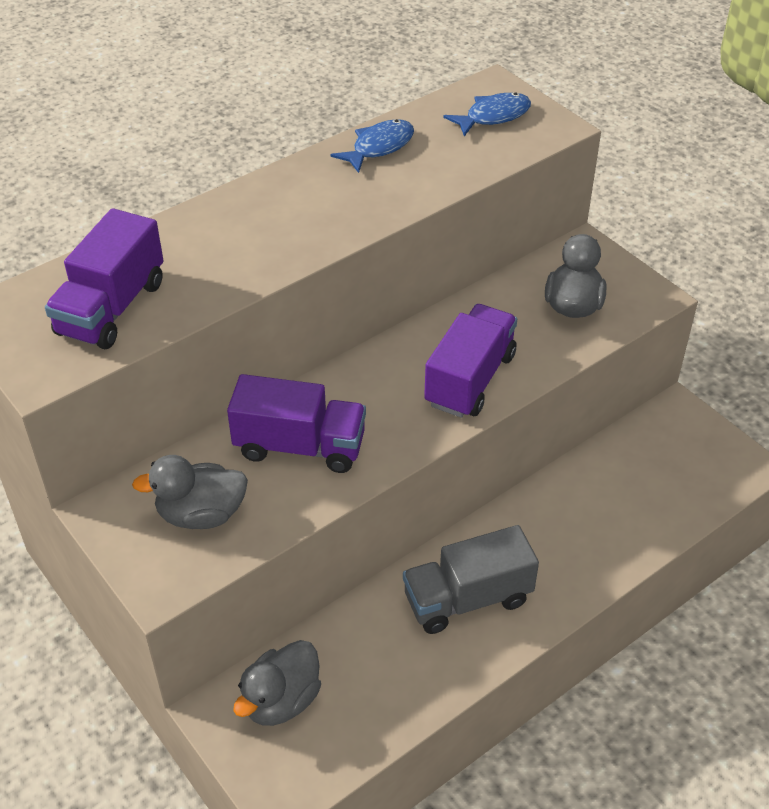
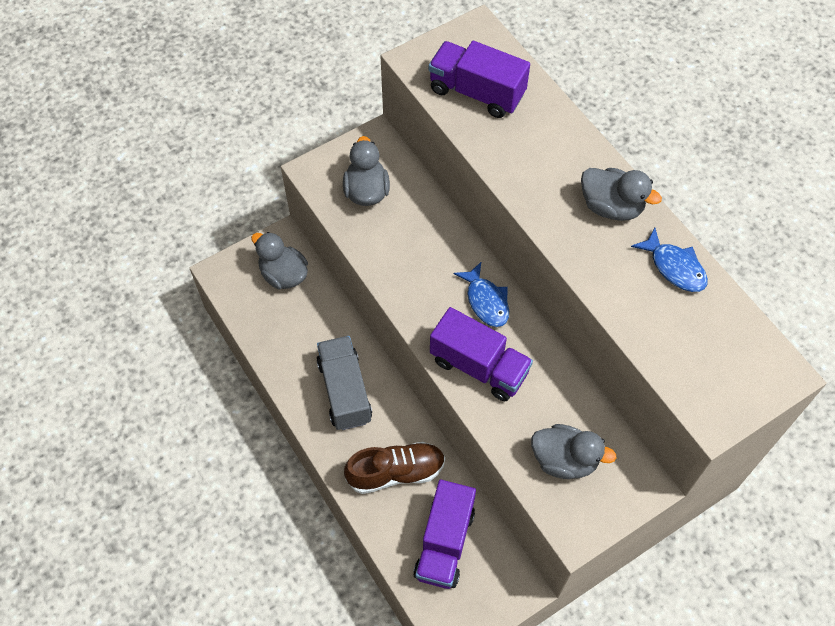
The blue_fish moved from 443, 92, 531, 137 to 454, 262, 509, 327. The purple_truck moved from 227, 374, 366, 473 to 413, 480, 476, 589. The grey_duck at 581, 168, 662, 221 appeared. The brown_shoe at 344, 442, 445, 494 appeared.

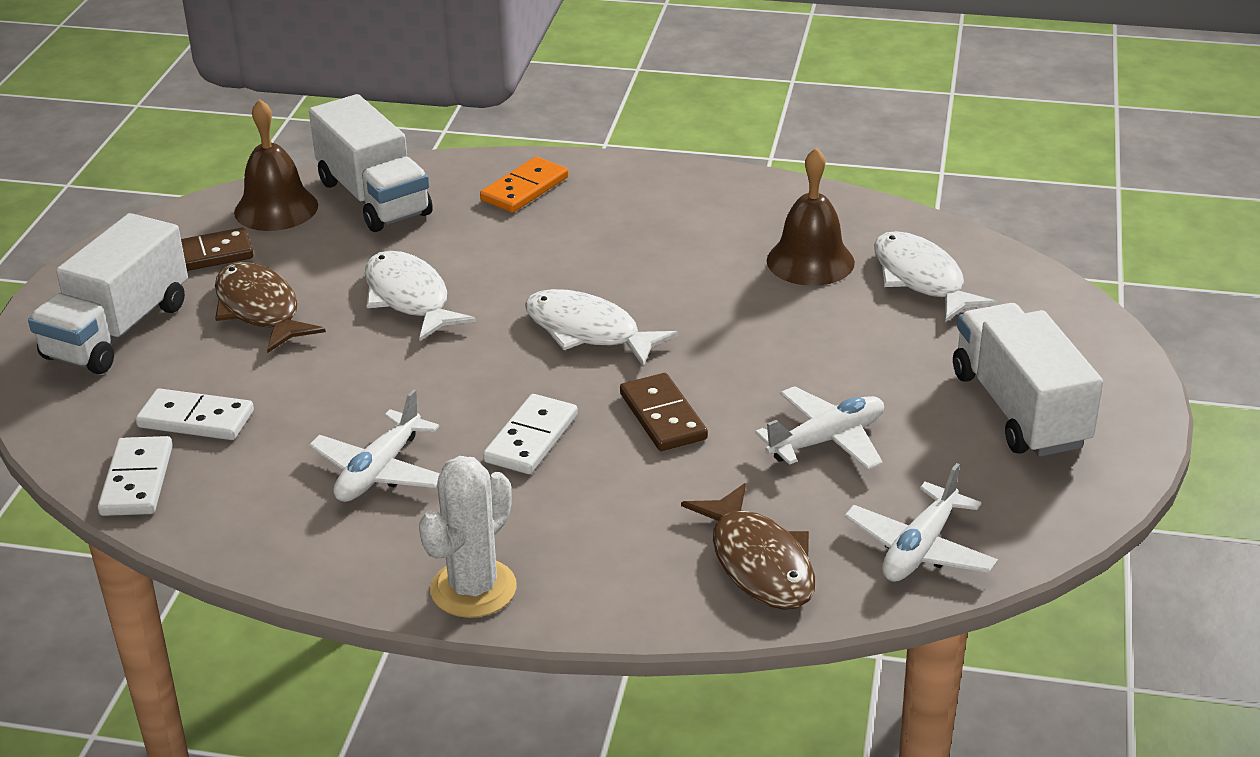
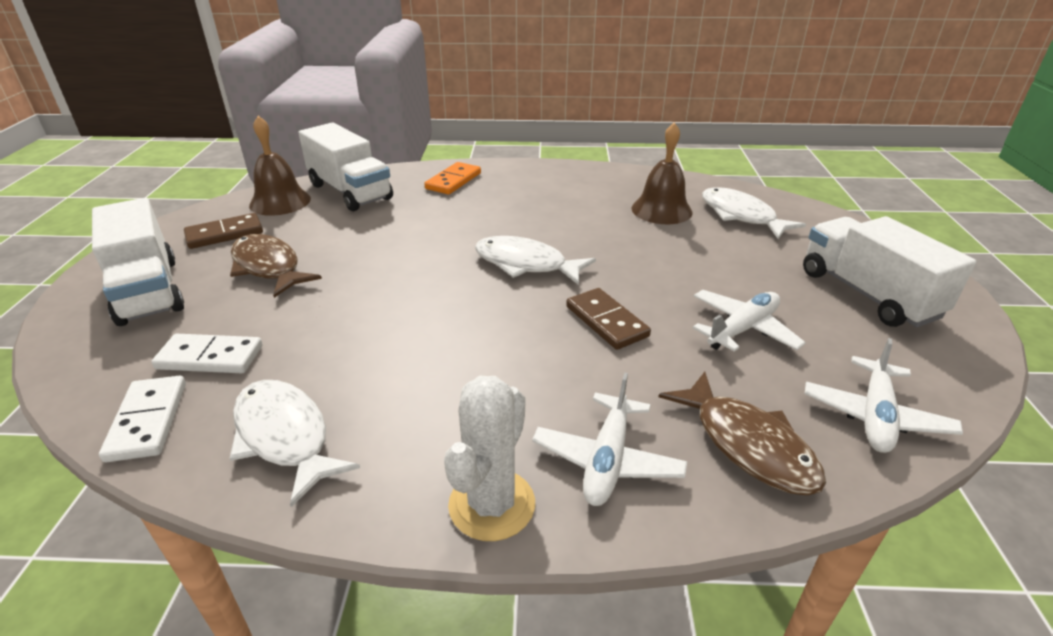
The white_truck at 28, 213, 188, 374 turned 45 degrees counterclockwise. The white_fish moved from 365, 251, 476, 341 to 229, 380, 360, 507. The white_plane moved from 309, 389, 440, 502 to 532, 373, 687, 506. The white_domino at 483, 394, 578, 474 disappeared.

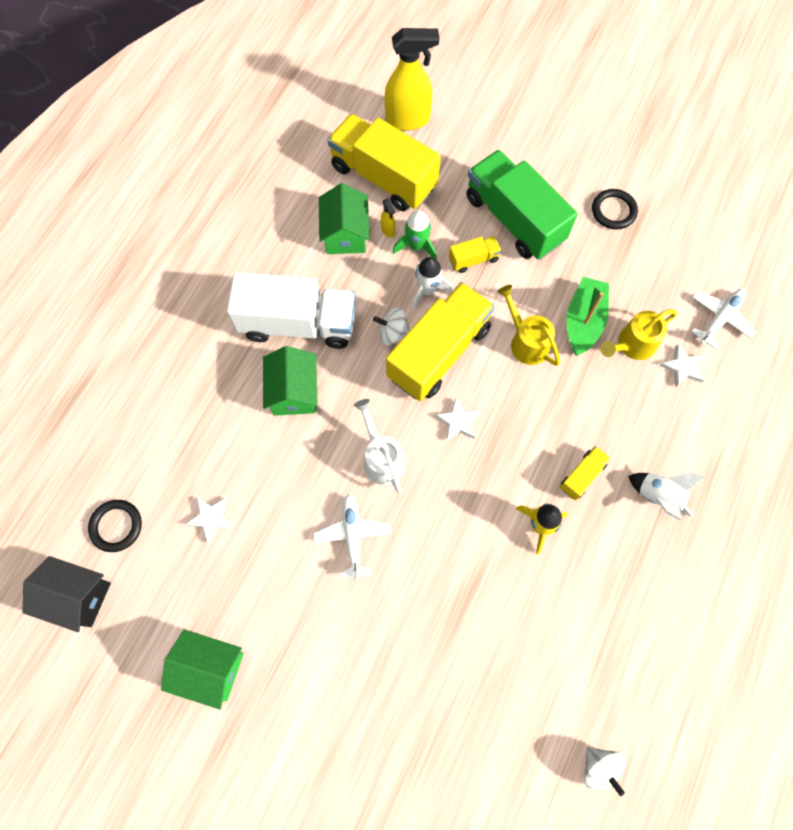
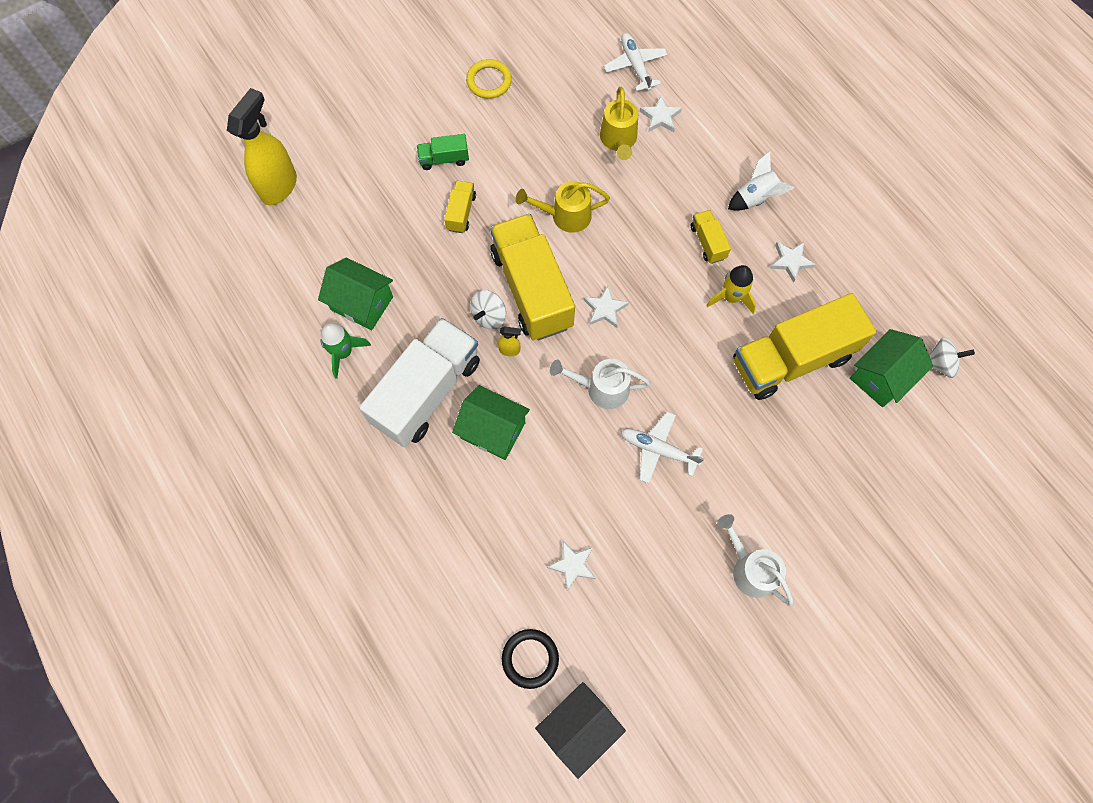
The yellow_truck moved from 328, 114, 441, 211 to 733, 293, 876, 400. The green_truck at 466, 150, 578, 260 changed to 0.44 times the size. The black_ring at 592, 189, 638, 229 became the yellow_ring at 466, 59, 512, 99. The yellow_spray_bottle moved from 381, 198, 395, 238 to 498, 327, 521, 356. The green_rocket moved from 393, 210, 437, 260 to 320, 323, 371, 379. The white_rocket at 412, 257, 454, 310 disappeared. The green_boat at 567, 277, 609, 356 disappeared. The green_house moved from 161, 629, 244, 710 to 850, 329, 933, 407. The white_star at 770, 242, 816, 283 appeared. The white_watering_can at 717, 514, 794, 606 appeared.

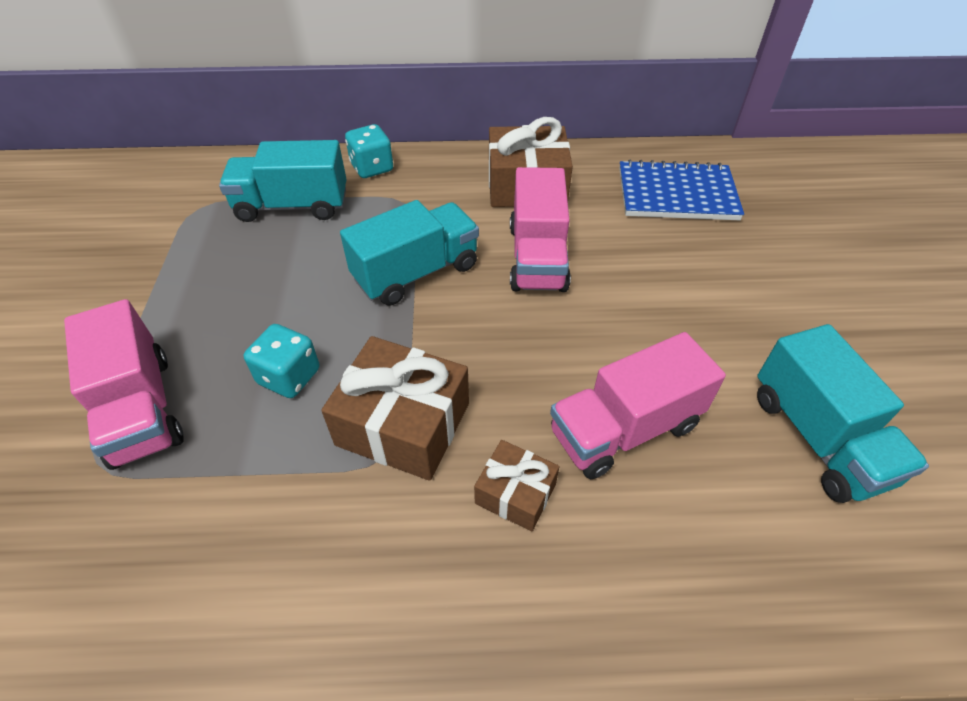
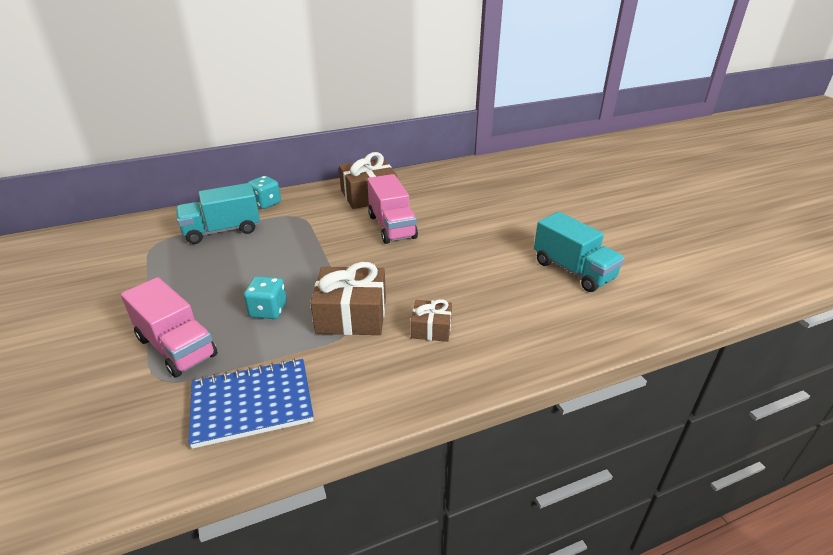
The blue_notebook moved from 619, 159, 744, 220 to 188, 358, 314, 449. The turquoise_truck at 340, 200, 479, 305 disappeared. The pink_truck at 550, 332, 726, 479 disappeared.

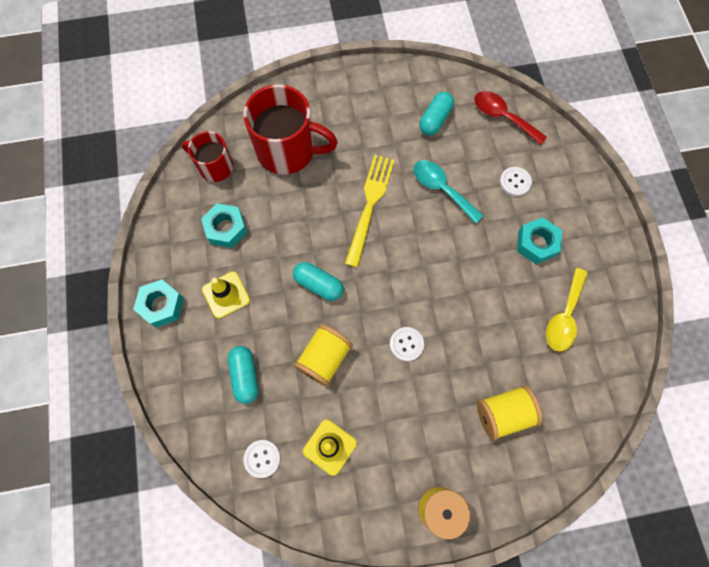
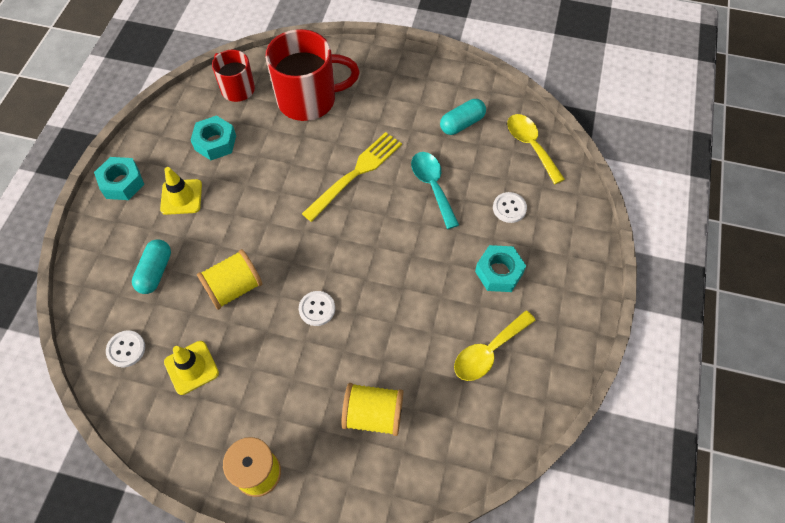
The red_mug at 243, 84, 338, 175 turned 45 degrees counterclockwise. The red_spoon at 474, 91, 547, 145 became the yellow_spoon at 507, 114, 565, 184. The turquoise_capsule at 293, 262, 343, 301 disappeared.

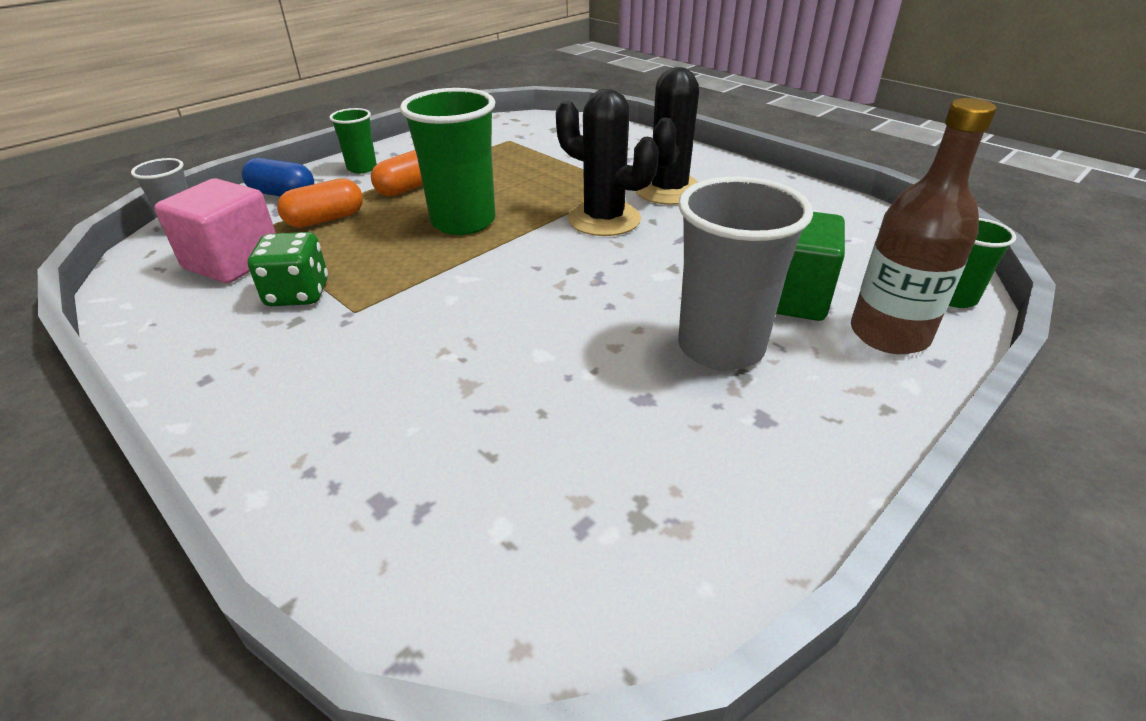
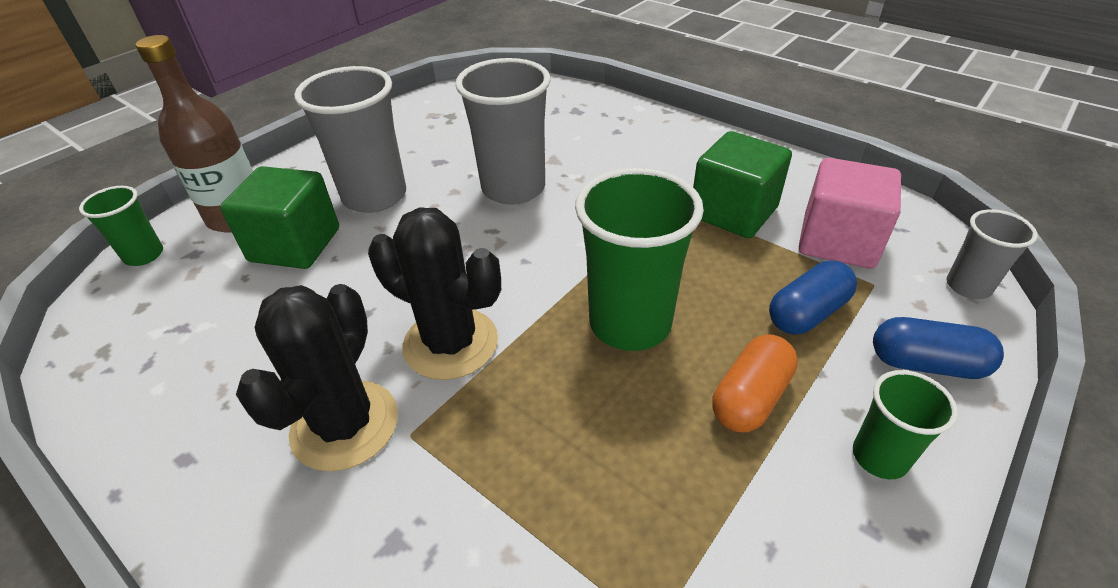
The orange_capsule at 277, 178, 363, 228 became the blue_capsule at 769, 260, 857, 334. The green_dice at 248, 232, 328, 306 was replaced by the green_cube at 693, 131, 792, 238. The grey_cup at 455, 58, 551, 205 appeared.

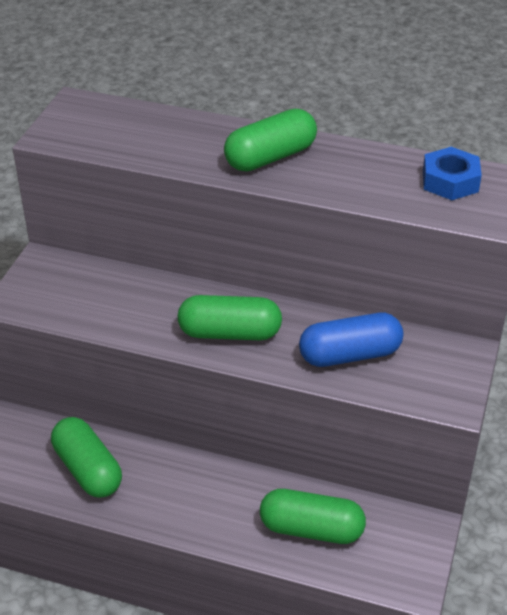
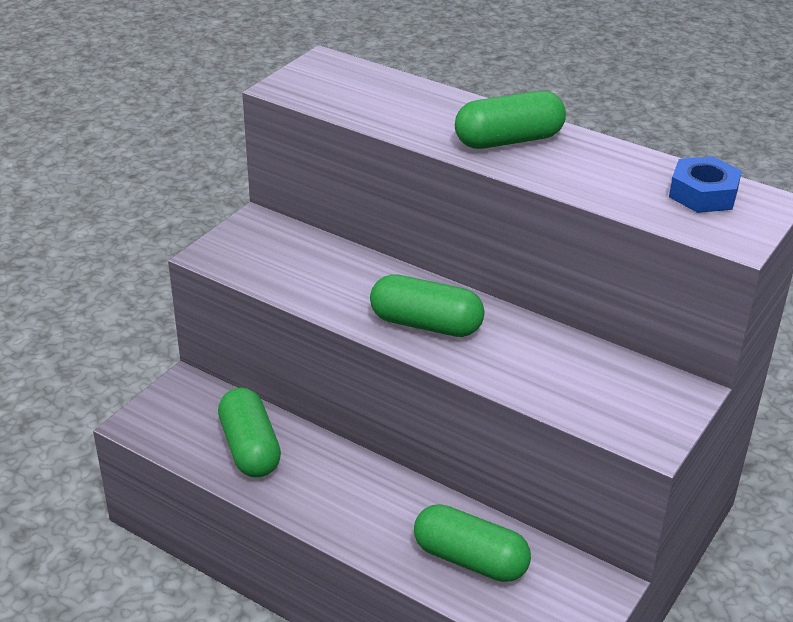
The blue_capsule at 299, 313, 404, 367 disappeared.

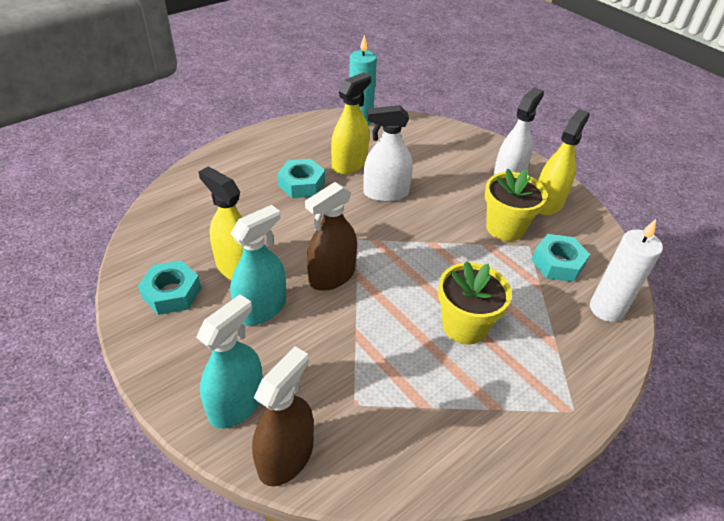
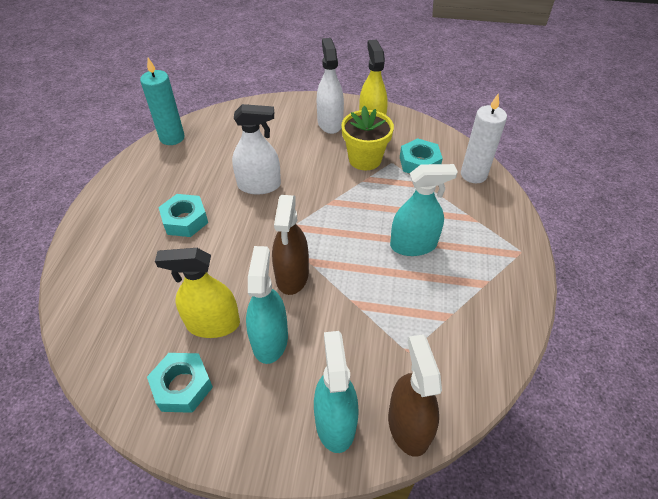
The yellow_spray_bottle at 331, 72, 371, 175 disappeared. The white_spray_bottle at 363, 105, 413, 202 turned 135 degrees counterclockwise. The yellow_flower_pot at 438, 261, 512, 345 was replaced by the turquoise_spray_bottle at 390, 164, 458, 256.

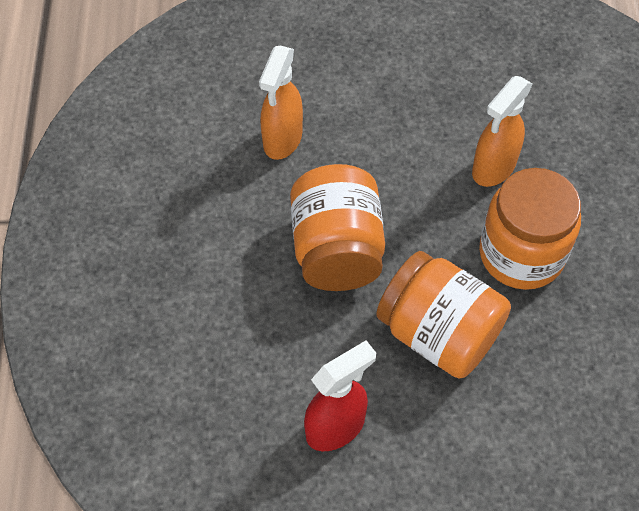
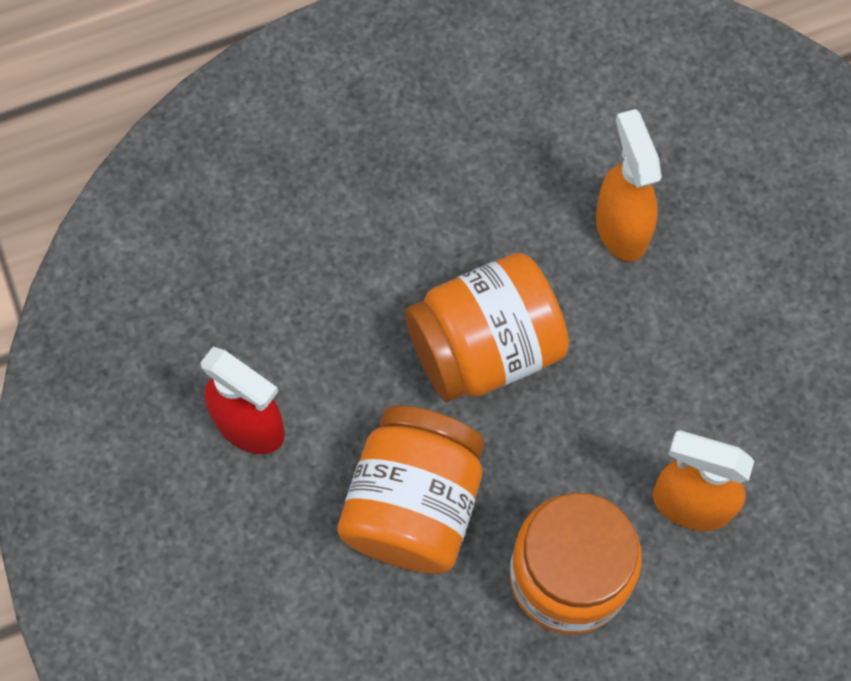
The orange_spray_bottle at 259, 45, 303, 160 turned 75 degrees clockwise.

